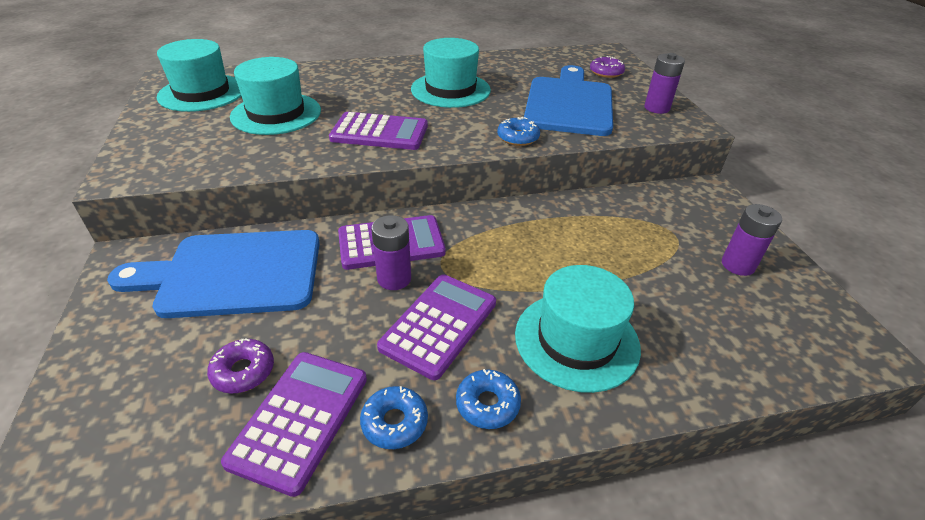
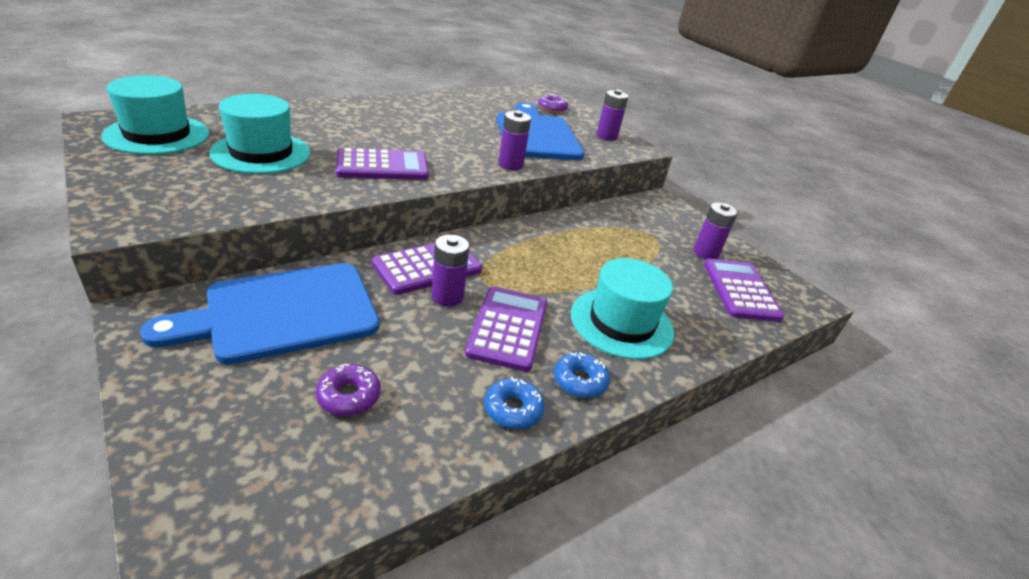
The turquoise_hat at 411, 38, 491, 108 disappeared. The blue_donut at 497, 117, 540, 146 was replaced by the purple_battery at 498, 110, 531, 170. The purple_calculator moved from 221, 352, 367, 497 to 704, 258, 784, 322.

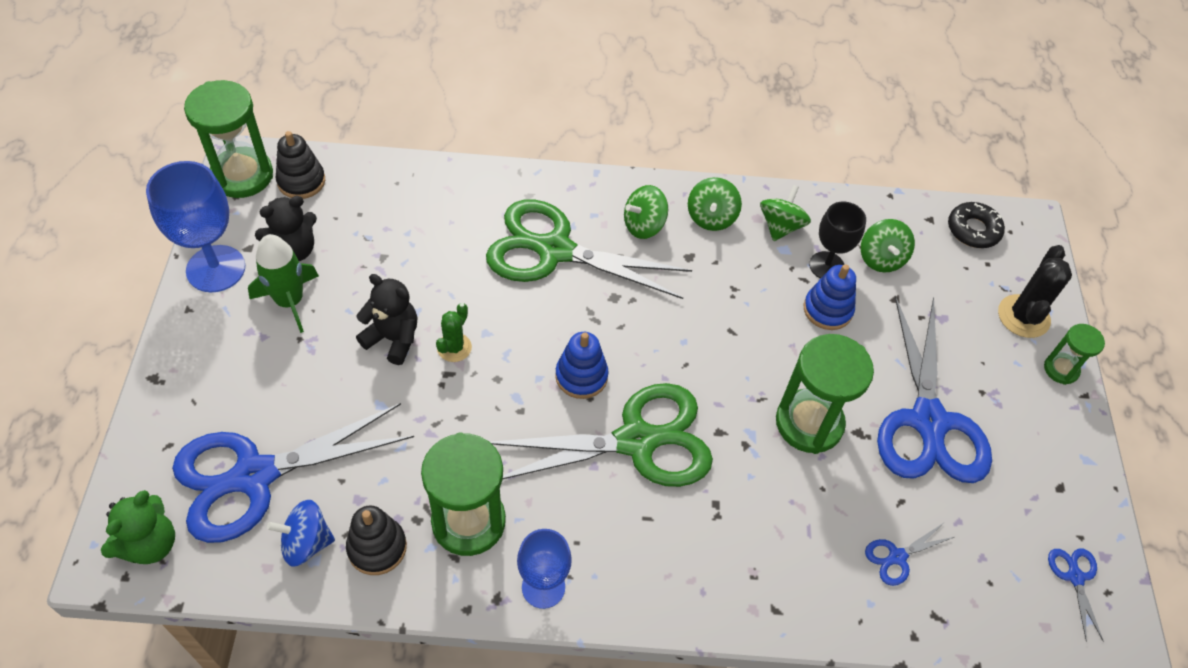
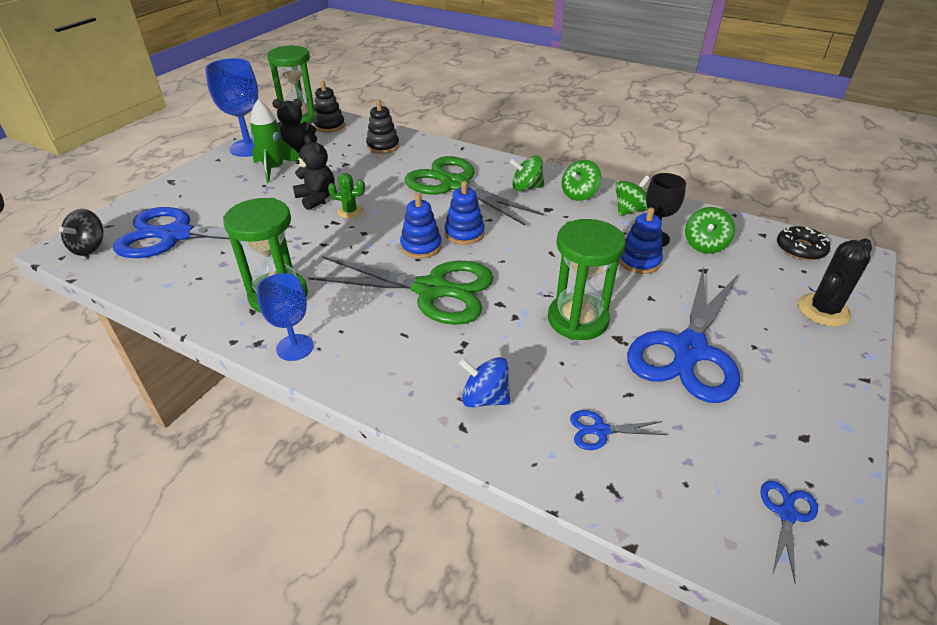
The green_cactus at 436, 303, 472, 362 turned 45 degrees clockwise. The green_hourglass at 1044, 324, 1105, 385 disappeared. The green_teddy_bear at 101, 490, 175, 564 was replaced by the black_spinning_top at 59, 209, 103, 256. The blue_spinning_top moved from 267, 500, 335, 567 to 459, 357, 510, 408. The black_stacking_toy moved from 346, 505, 407, 575 to 366, 100, 399, 154. The blue_stacking_toy at 445, 181, 485, 245 appeared.

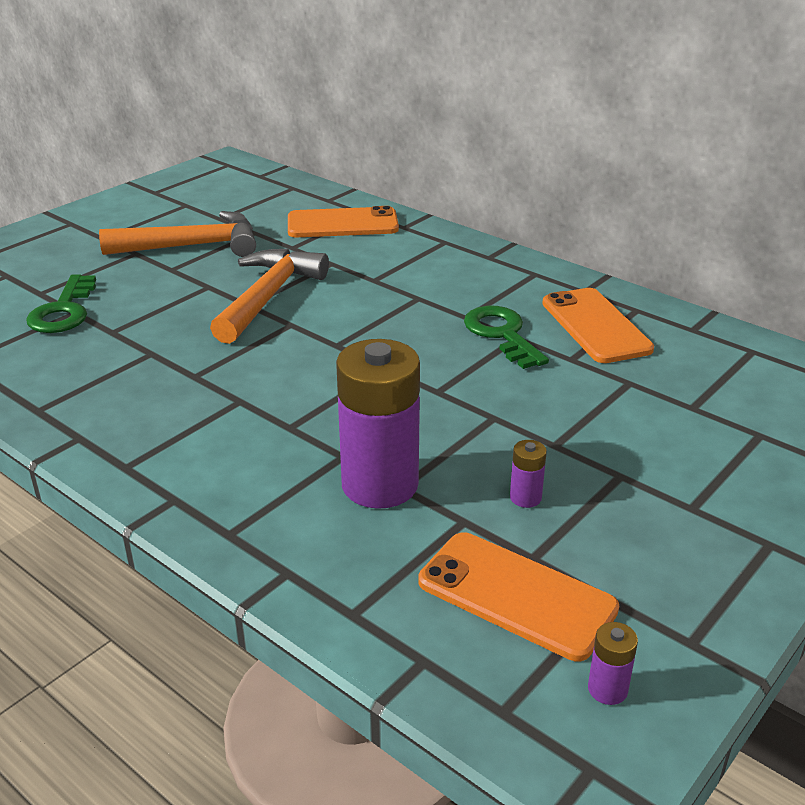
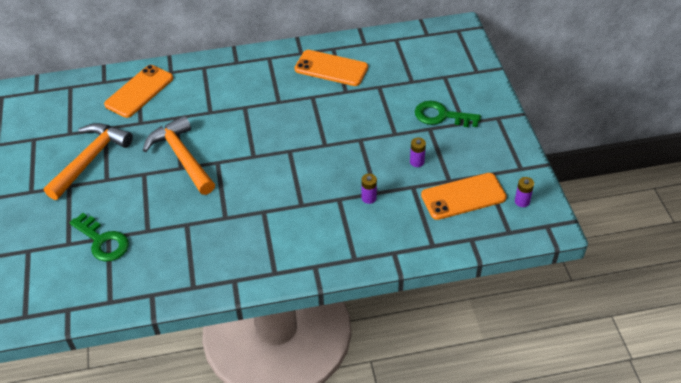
The green_key moved from 464, 306, 549, 369 to 415, 101, 481, 127. The purple_battery at 336, 339, 420, 509 changed to 0.41 times the size.

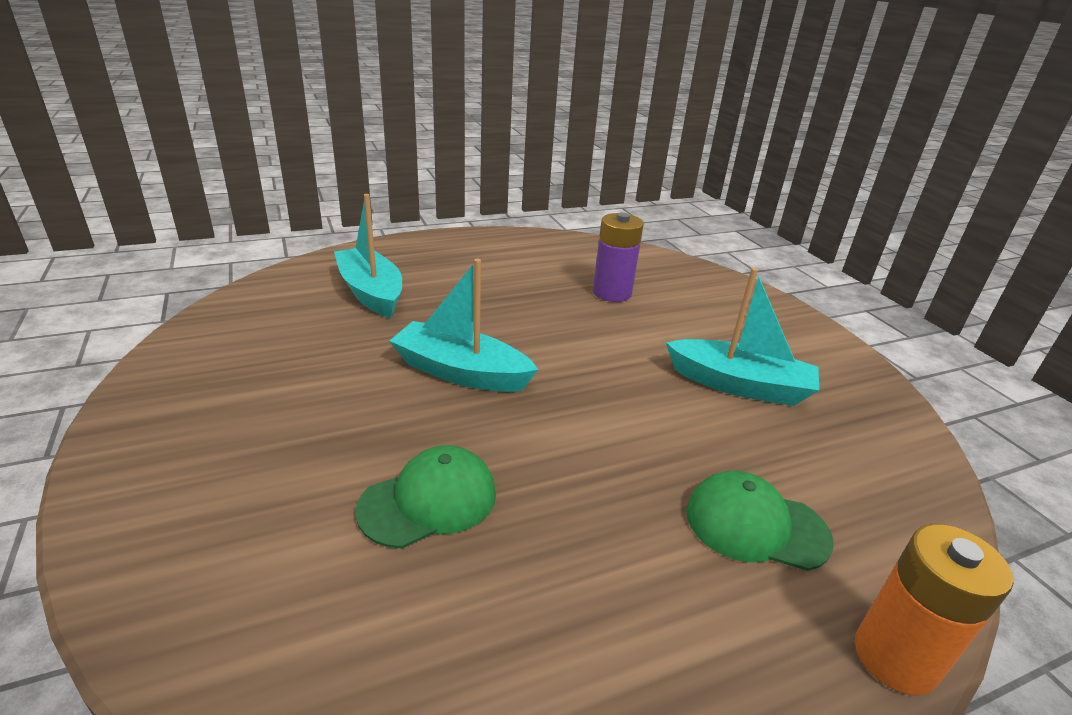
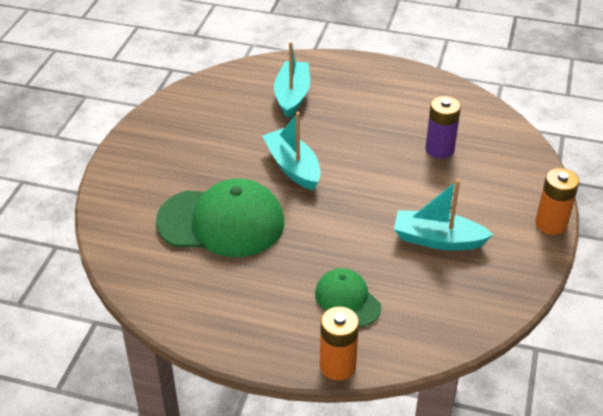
The turquoise_boat at 666, 268, 819, 406 turned 135 degrees clockwise. The green_cap at 355, 445, 496, 548 changed to 1.87 times the size. The orange_battery at 535, 168, 579, 235 appeared.

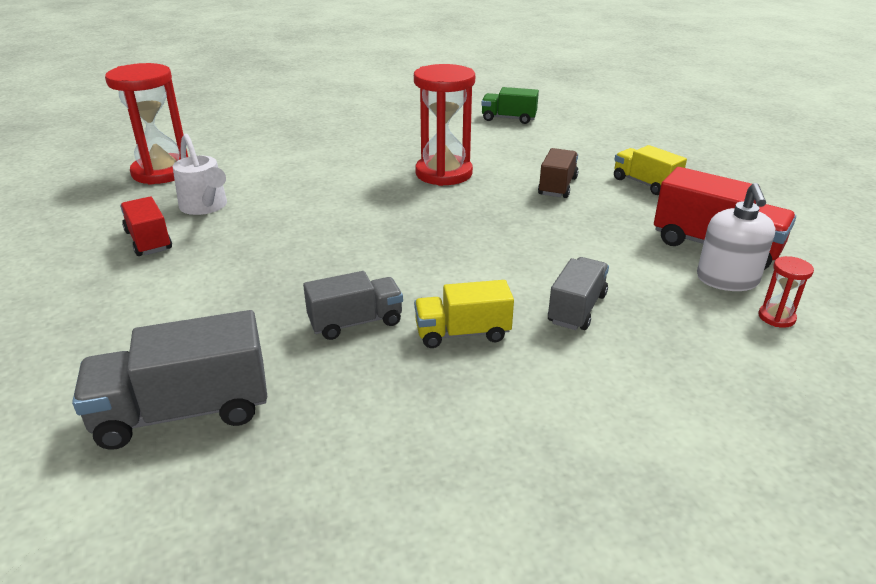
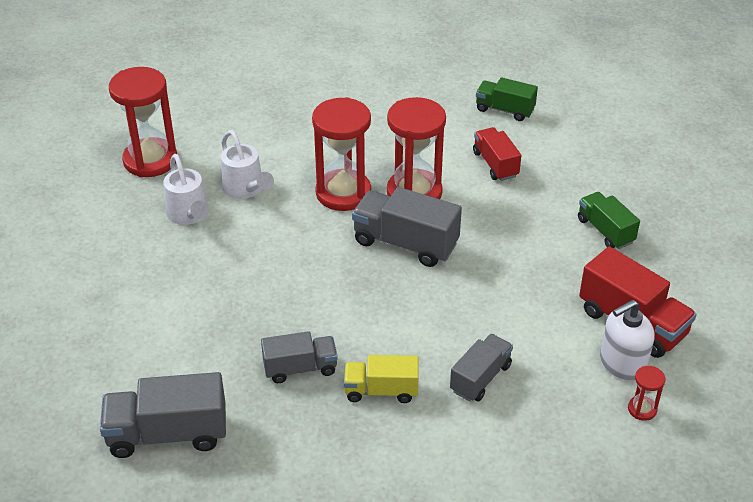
The yellow_truck at 614, 145, 687, 195 became the green_truck at 578, 192, 640, 249. The brown_truck at 538, 148, 578, 198 disappeared. The white_soap_dispenser at 697, 183, 775, 291 turned 45 degrees clockwise. The red_truck moved from 120, 196, 172, 256 to 473, 127, 521, 181. The red_hourglass at 312, 97, 371, 211 appeared. The white_watering_can at 221, 130, 274, 199 appeared. The grey_truck at 352, 187, 462, 267 appeared.

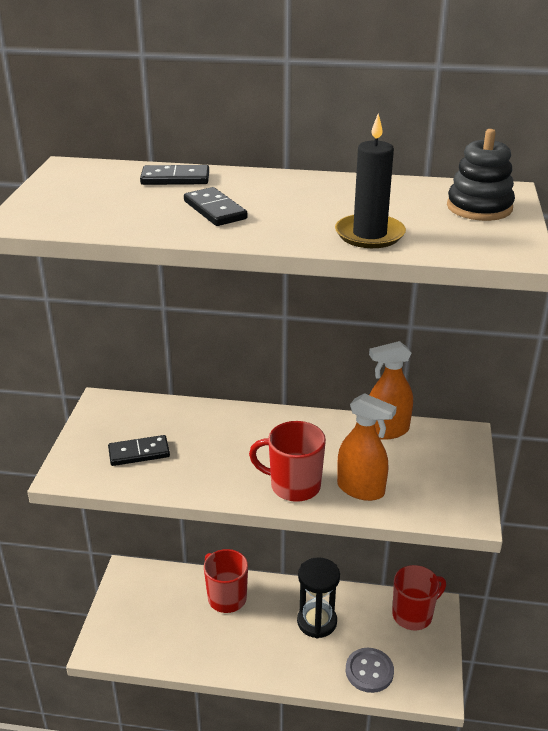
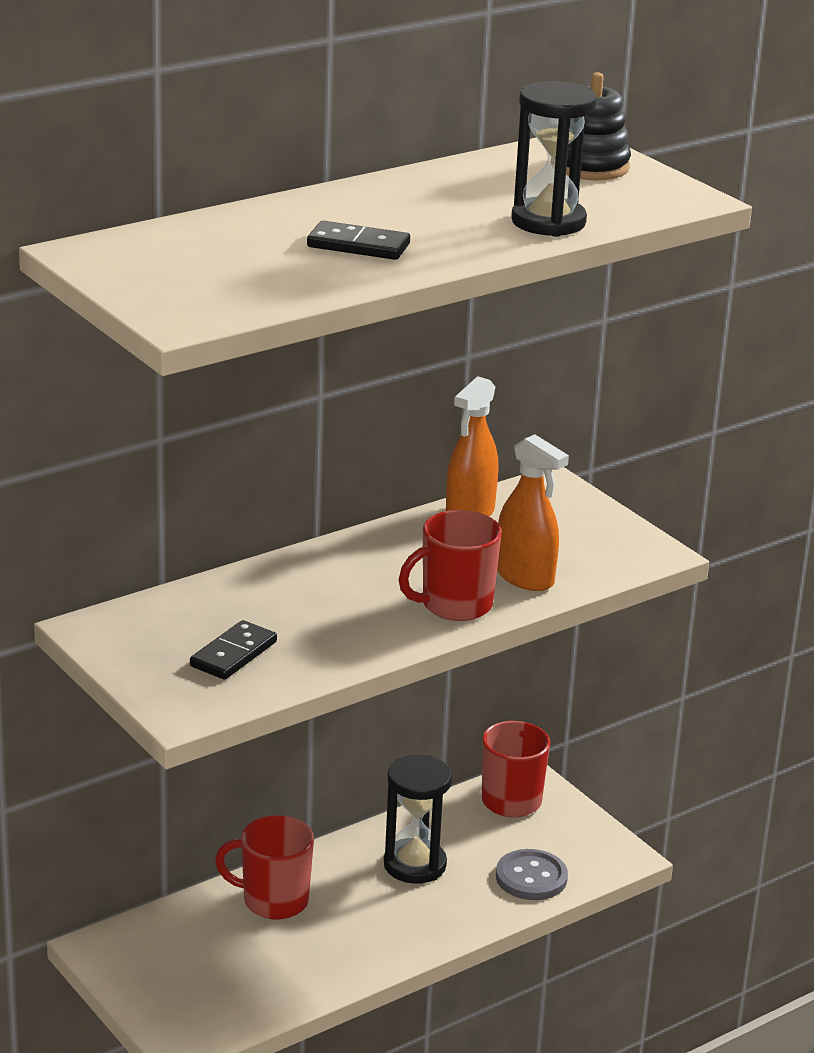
The black_candle at 335, 114, 406, 248 was replaced by the black_hourglass at 511, 81, 597, 237. The black_domino at 140, 165, 209, 185 disappeared. The orange_spray_bottle at 337, 393, 397, 501 turned 60 degrees clockwise.

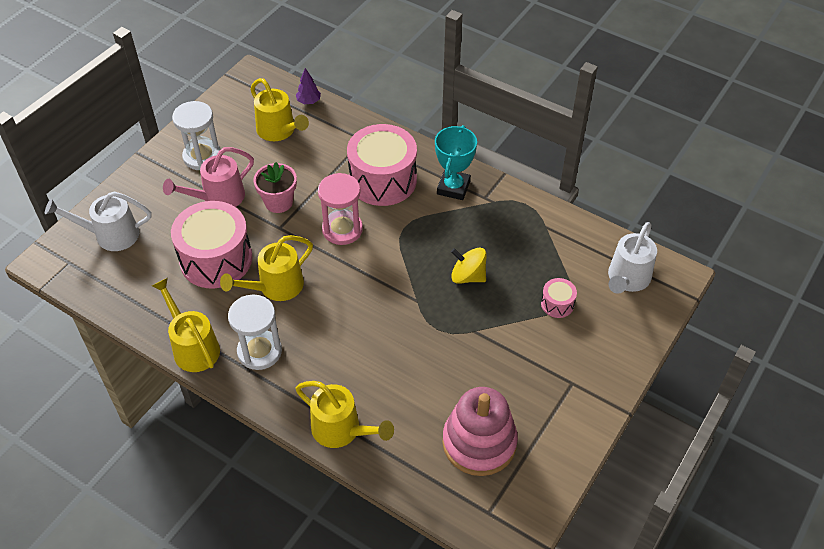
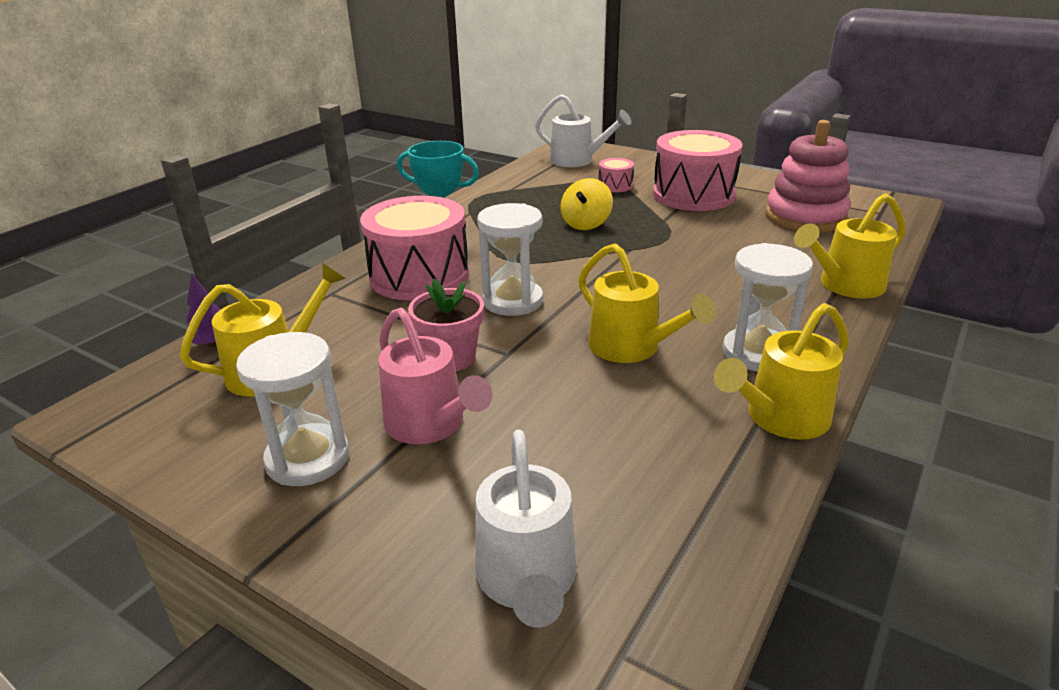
The pink_hourglass at 318, 173, 363, 245 became the white_hourglass at 477, 203, 543, 316. The pink_drum moved from 171, 201, 252, 289 to 653, 130, 742, 211. The yellow_watering_can at 295, 381, 394, 448 turned 150 degrees counterclockwise.

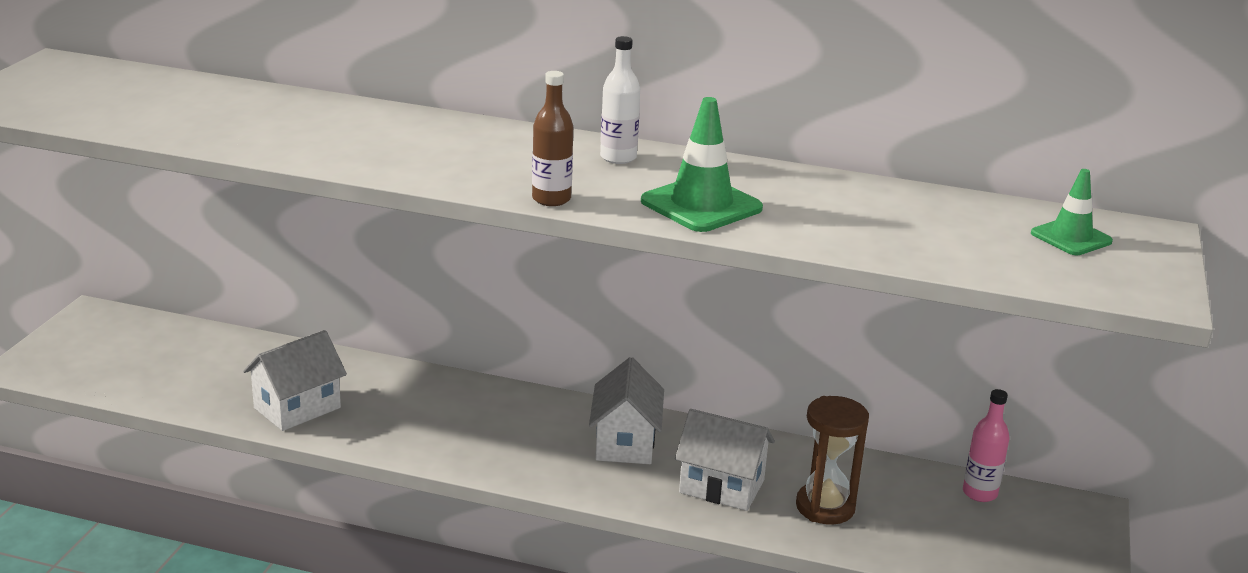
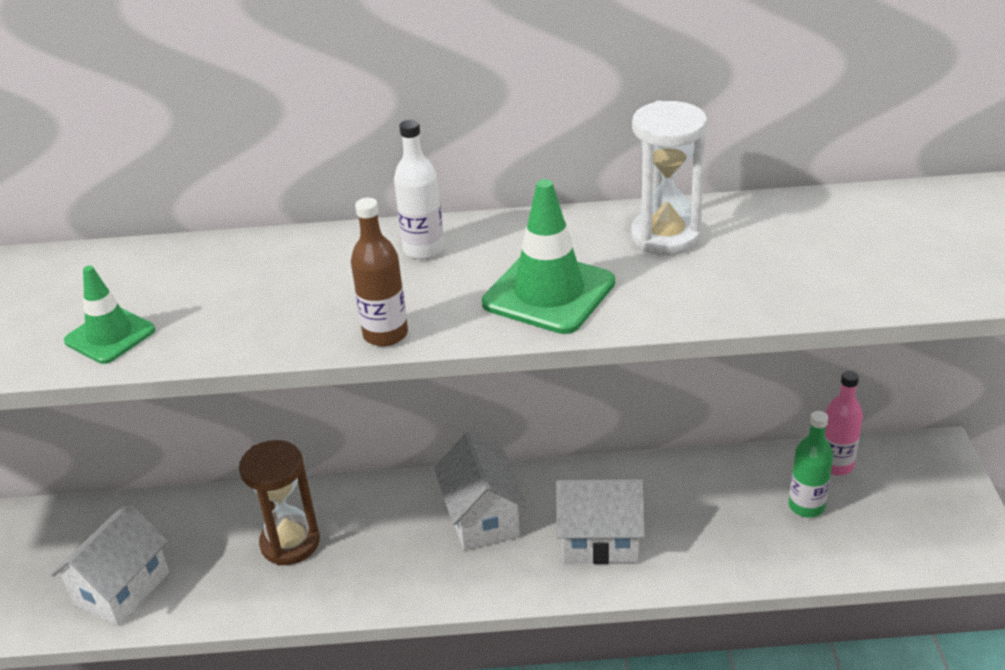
The green_traffic_cone moved from 1031, 169, 1113, 255 to 64, 266, 155, 364. The brown_hourglass moved from 796, 396, 869, 524 to 239, 440, 320, 565. The white_hourglass at 631, 101, 707, 255 appeared. The green_bottle at 789, 411, 833, 518 appeared.

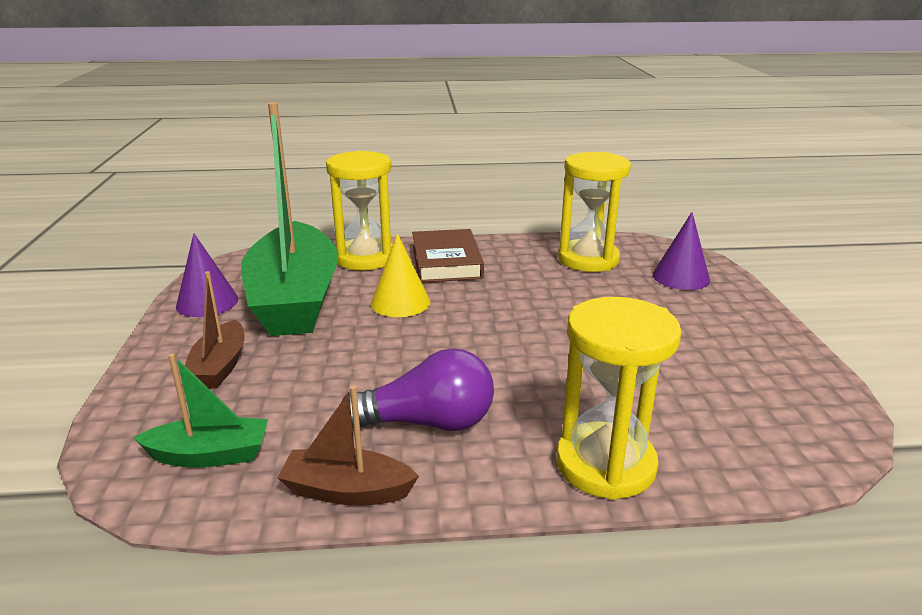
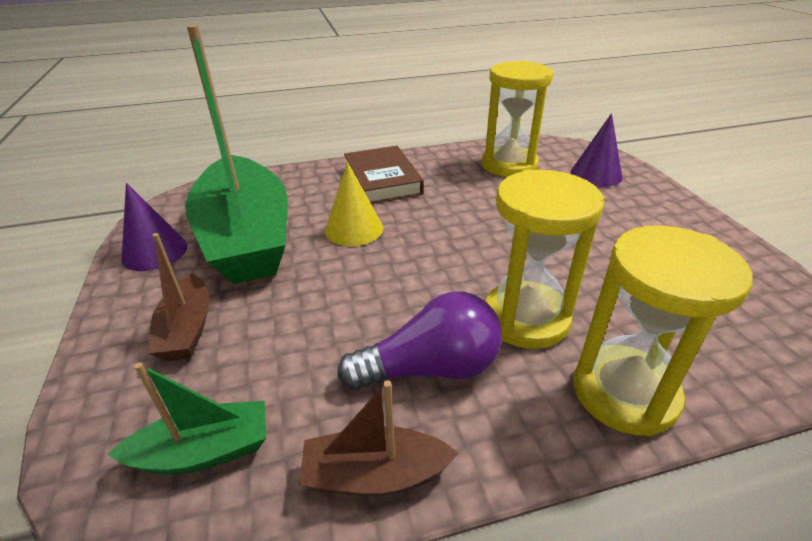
The yellow_hourglass moved from 326, 151, 393, 270 to 485, 169, 604, 349.

